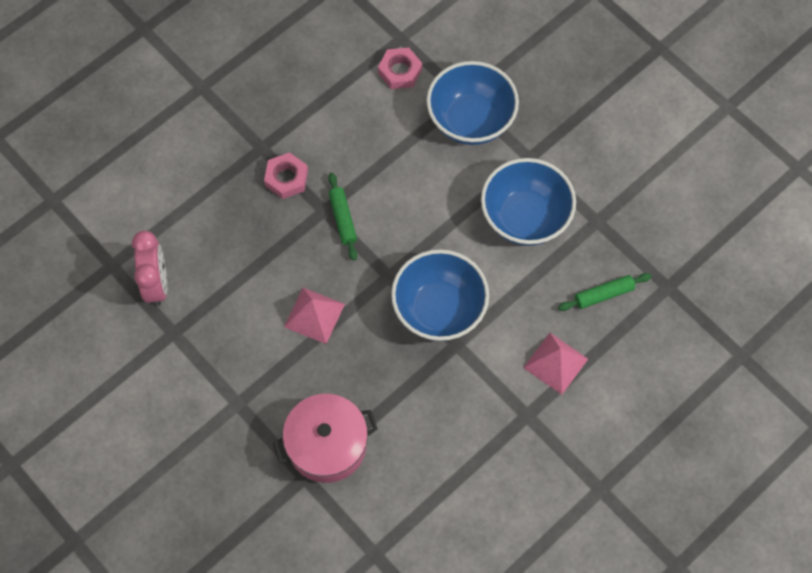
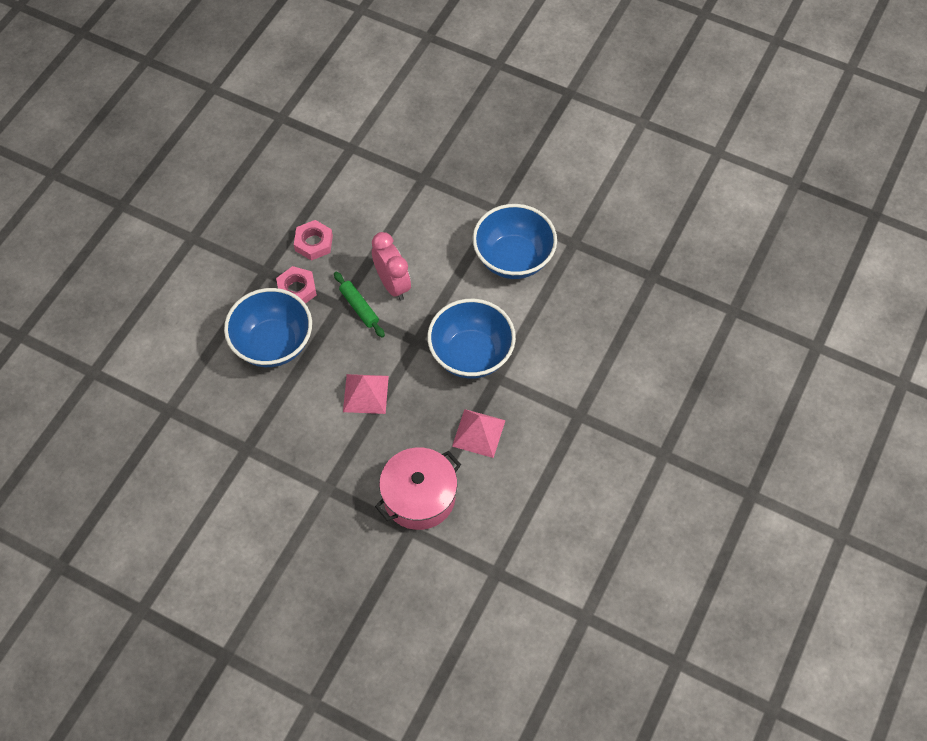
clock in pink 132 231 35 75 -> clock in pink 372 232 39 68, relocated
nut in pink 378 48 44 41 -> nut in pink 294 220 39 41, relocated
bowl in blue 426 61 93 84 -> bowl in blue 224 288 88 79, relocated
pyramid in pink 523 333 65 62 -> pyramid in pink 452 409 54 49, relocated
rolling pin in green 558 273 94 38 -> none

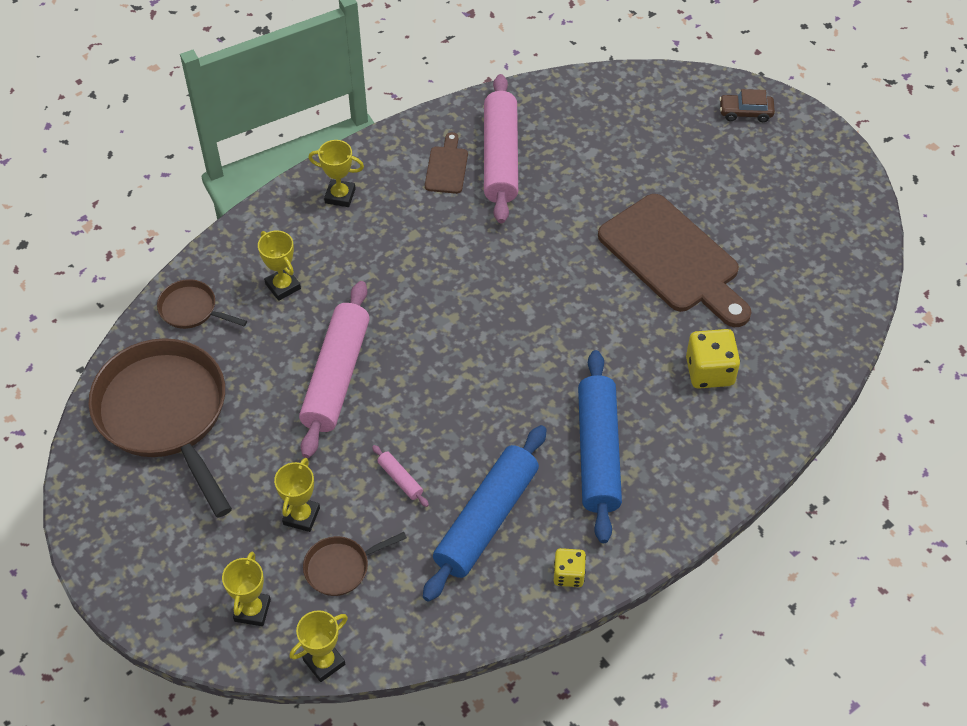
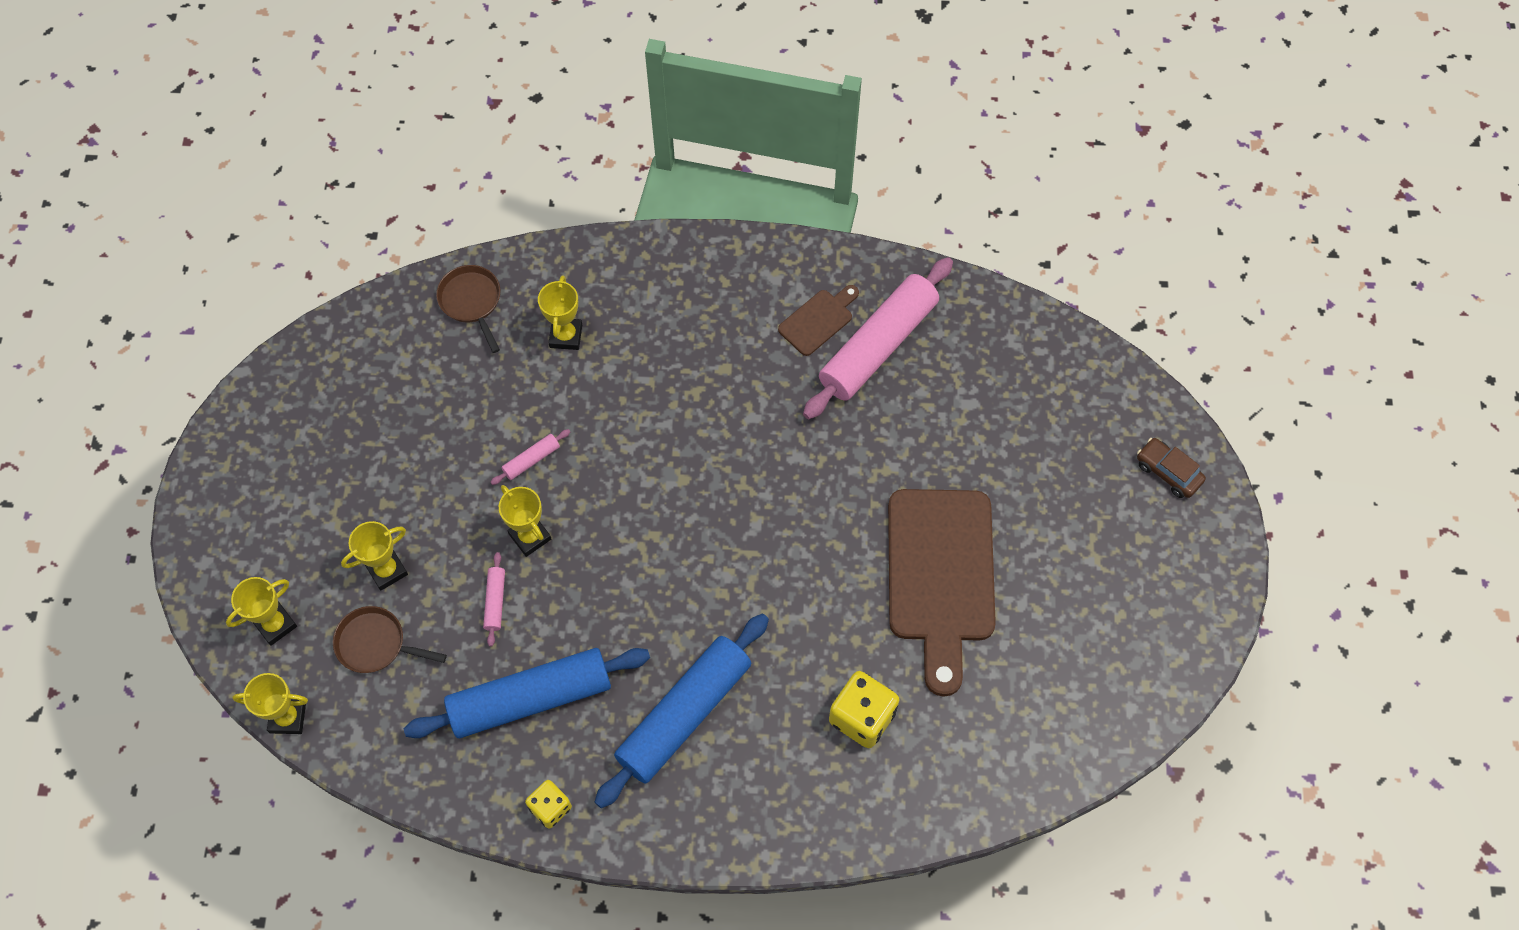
pan in brown 89 338 143 180 -> none
rolling pin in pink 299 281 71 177 -> rolling pin in pink 490 429 80 56, x0.40
trophy in yellow 309 140 55 67 -> trophy in yellow 499 485 52 72, relocated

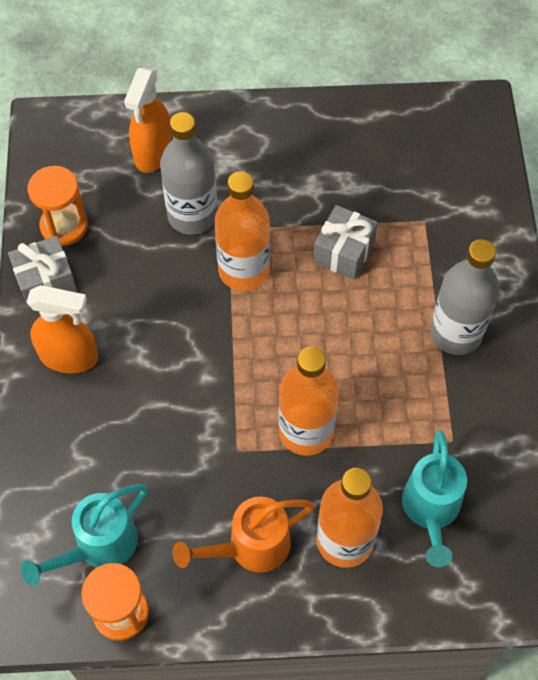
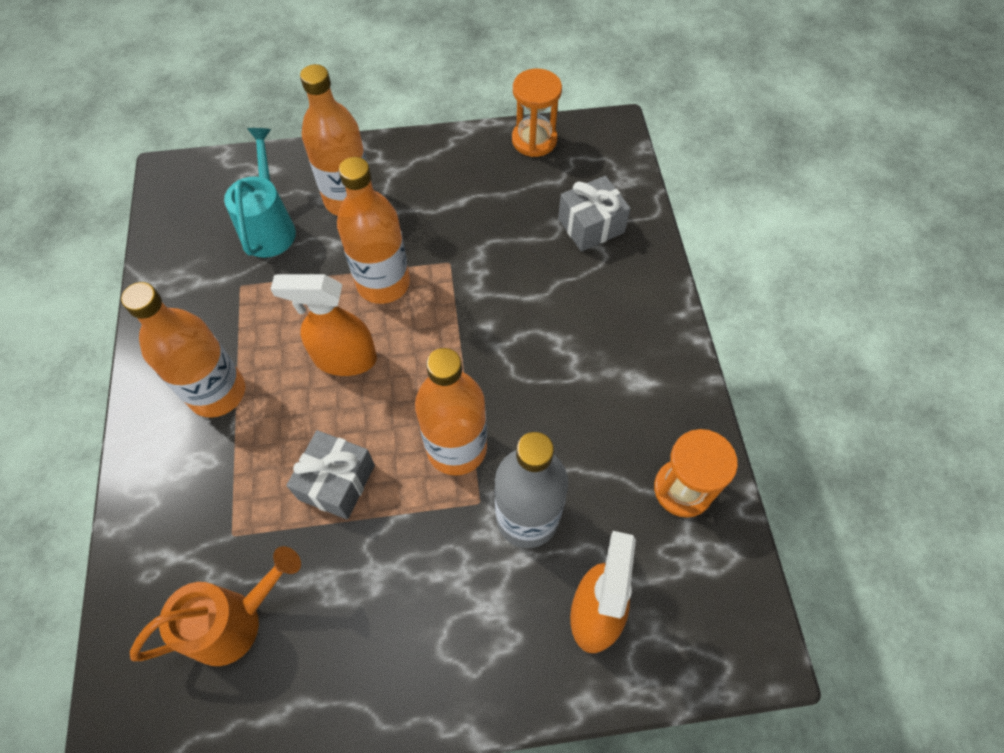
gift in grey 8 236 69 72 -> gift in grey 558 176 73 75, relocated
watering can in turquoise 20 484 128 102 -> none
spray bottle in orange 26 285 72 88 -> spray bottle in orange 271 274 106 102, relocated
watering can in orange 173 496 141 77 -> watering can in orange 130 546 171 120, relocated
bottle in grey 430 239 69 116 -> bottle in orange 121 282 124 136

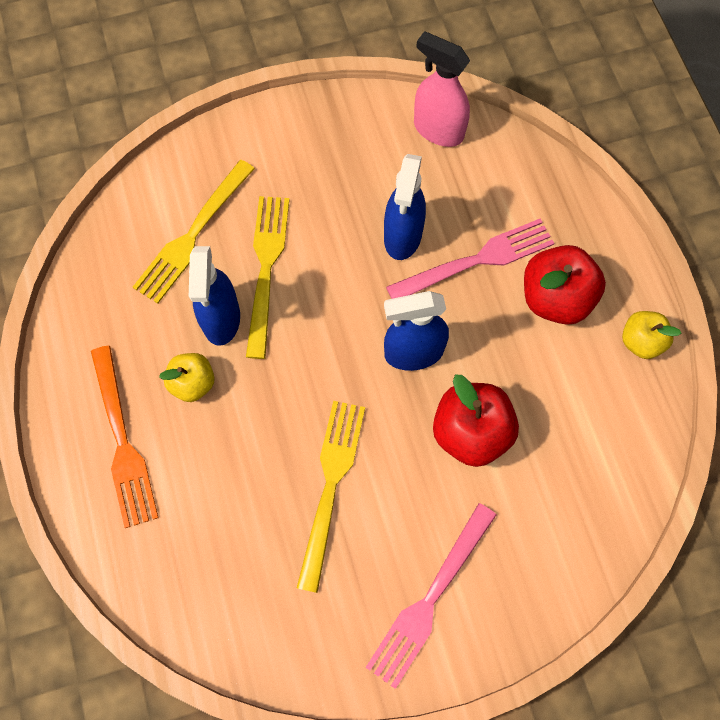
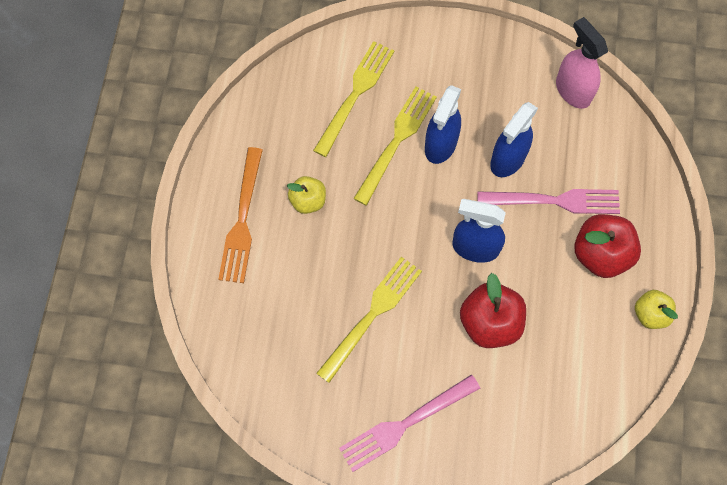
fork in yellow 133 160 122 144 -> fork in yellow 313 41 81 116, 150 degrees clockwise
spray bottle in blue 189 246 51 100 -> spray bottle in blue 425 85 36 79, relocated

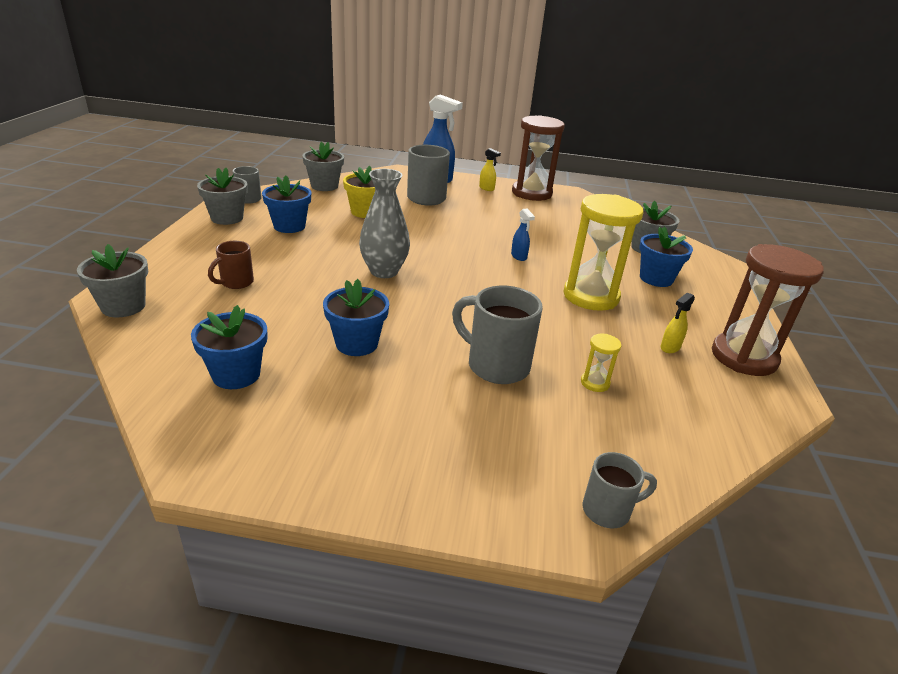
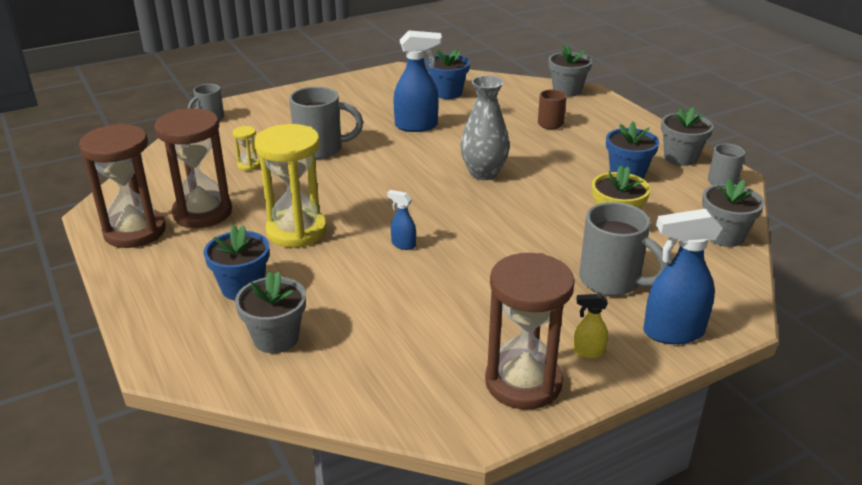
flower pot in blue 323 279 66 77 -> spray bottle in blue 393 31 49 101
spray bottle in yellow 660 293 35 60 -> hourglass in brown 154 108 78 120

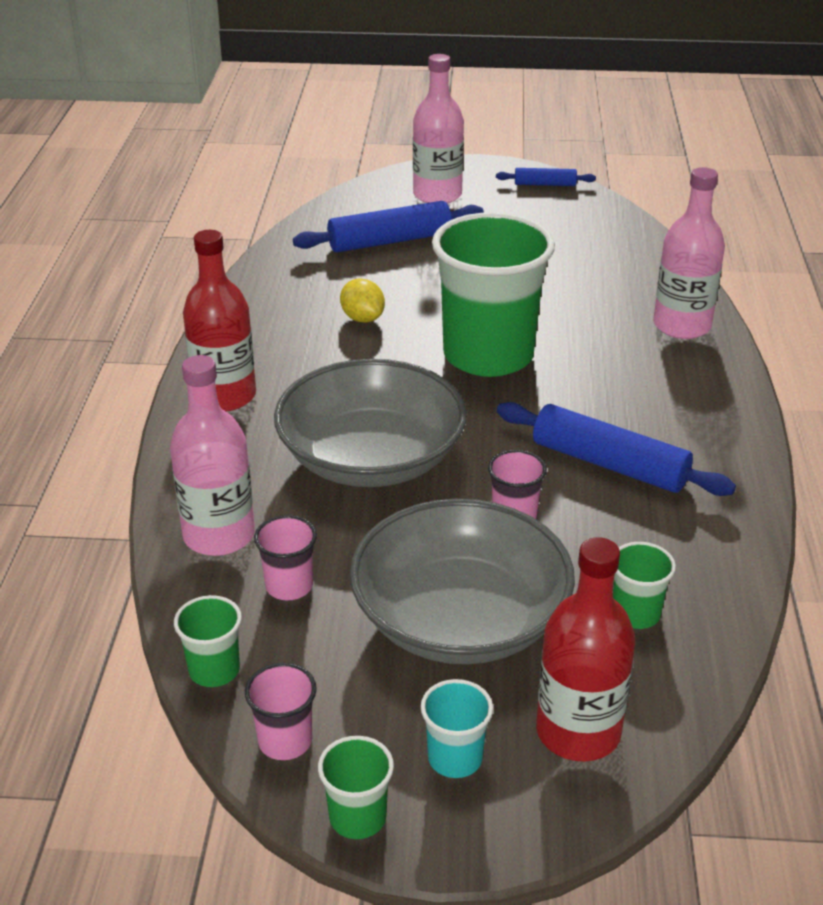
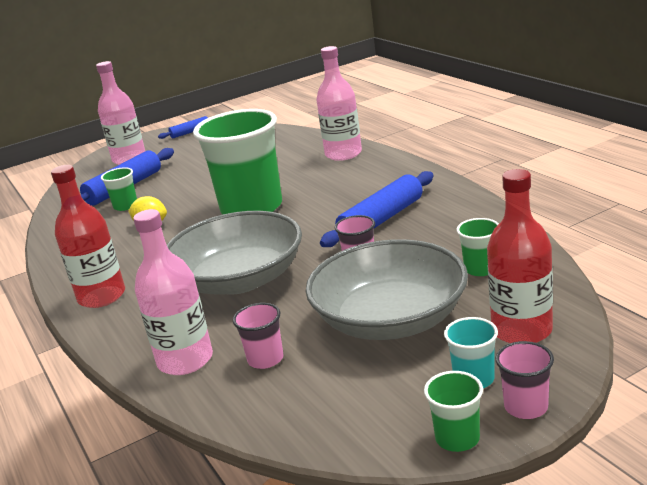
cup in green 174 595 68 92 -> cup in green 101 167 36 44, relocated
cup in pink 245 663 72 97 -> cup in pink 496 341 58 78, relocated
rolling pin in blue 497 402 239 94 -> rolling pin in blue 320 171 114 76, 45 degrees counterclockwise

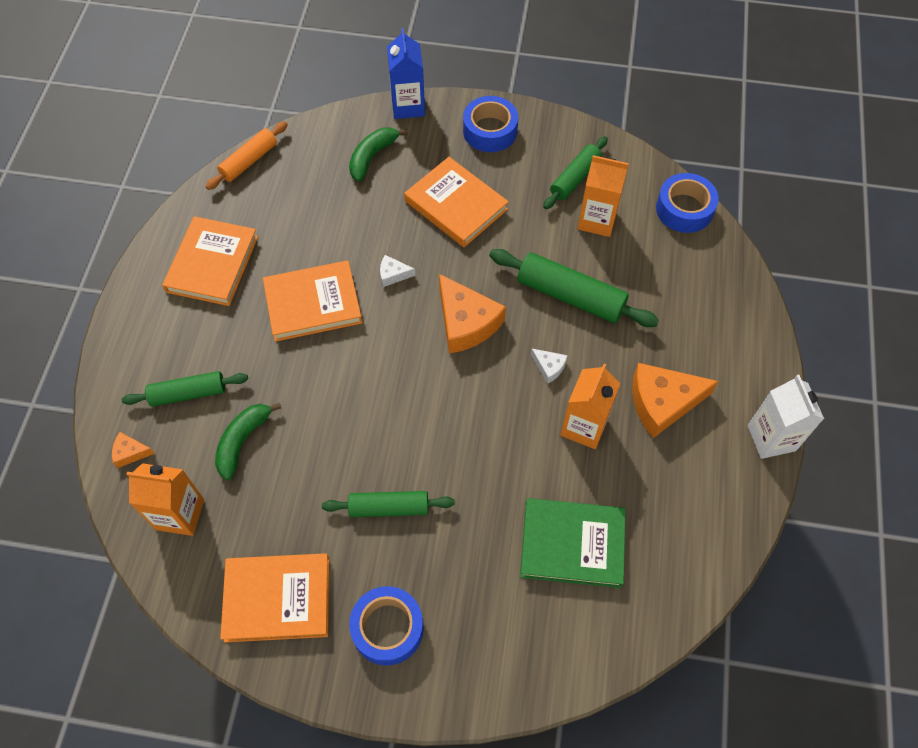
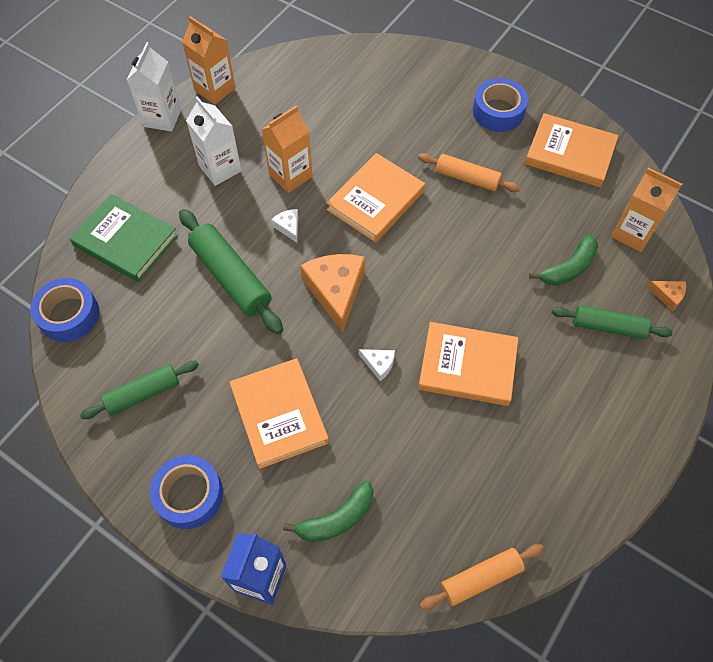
book in orange 162 216 96 90 -> book in orange 326 153 99 90, relocated
rolling pin in green 322 491 133 26 -> rolling pin in orange 418 153 103 39
book in green 520 498 106 90 -> book in green 70 194 108 88, relocated
carton in orange 578 155 51 82 -> carton in orange 182 16 54 89, relocated
cheese in orange 632 363 87 75 -> carton in white 186 97 56 89

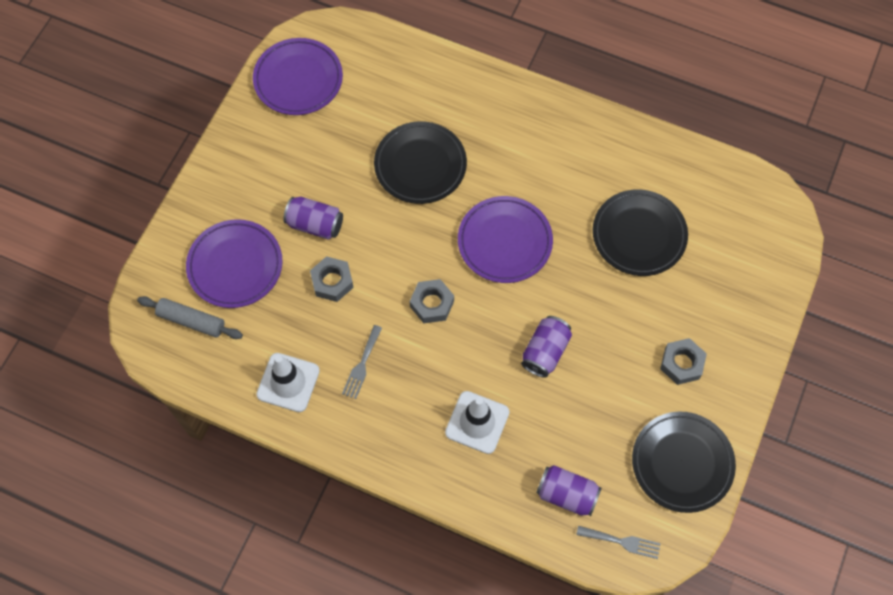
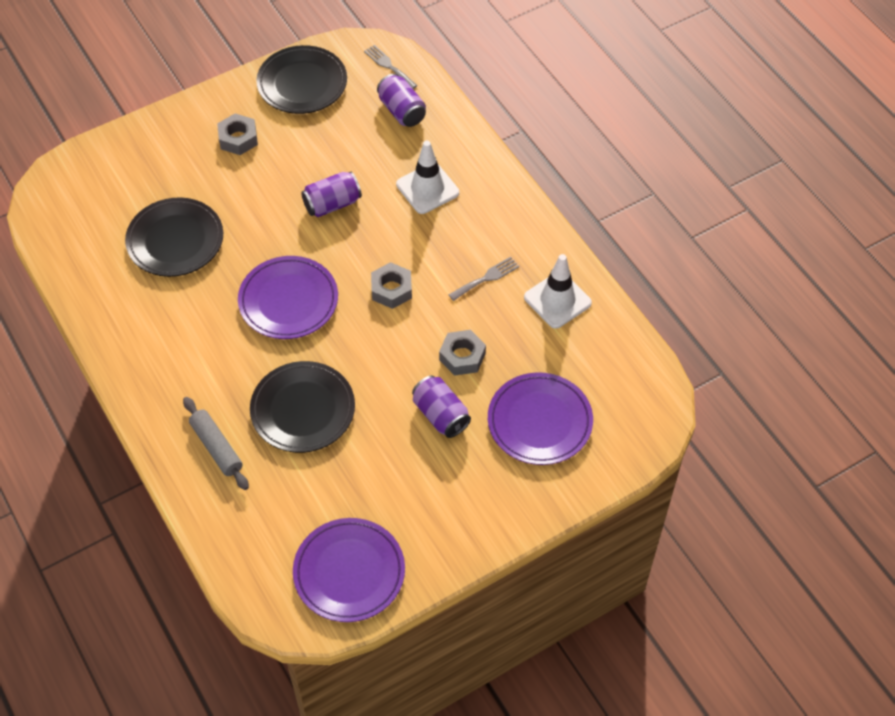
rolling pin in grey 137 296 106 43 -> rolling pin in grey 183 397 66 93, relocated

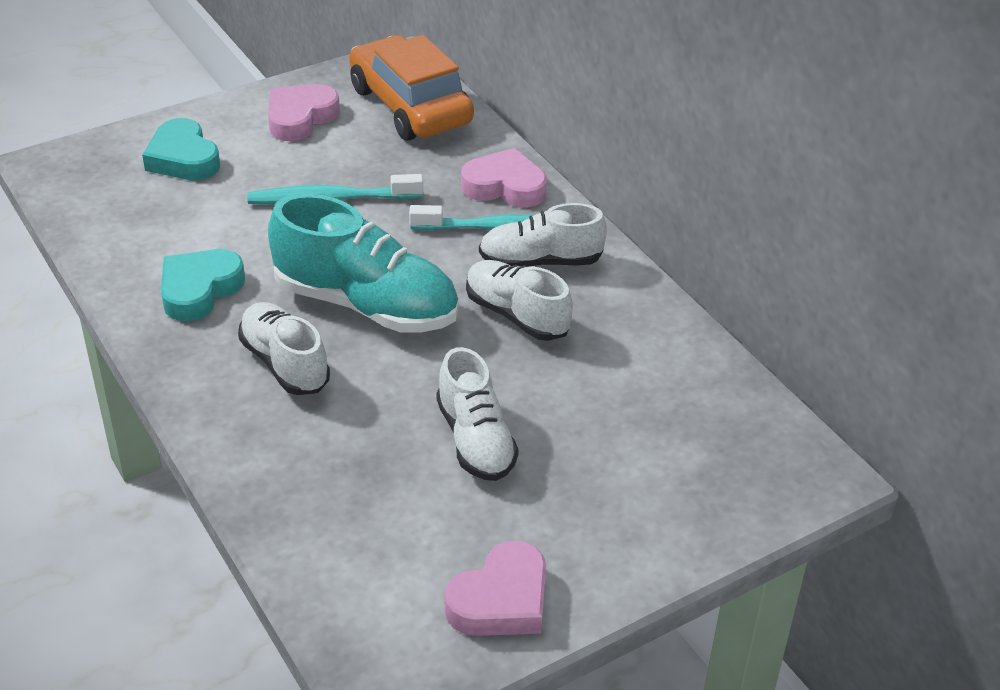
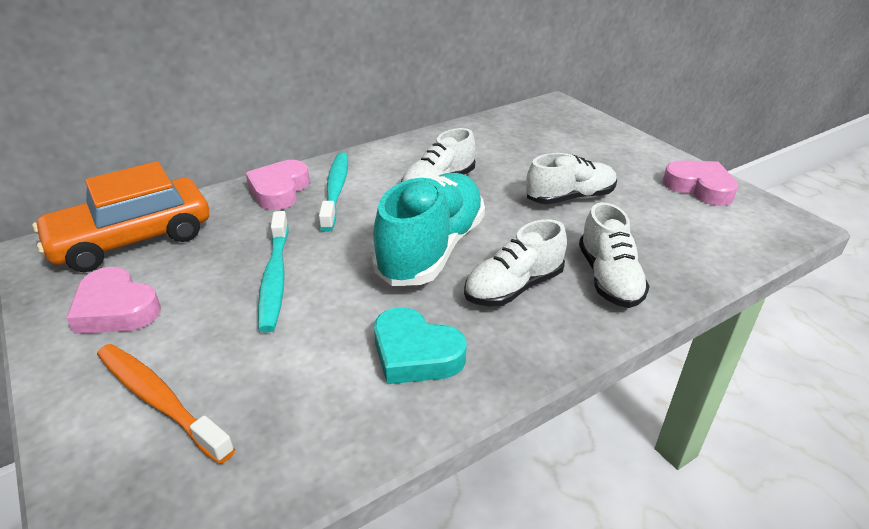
heart in turquoise 142 118 78 62 -> toothbrush in orange 97 344 138 120
shoe in white 479 203 128 64 -> shoe in white 579 202 71 106, relocated

